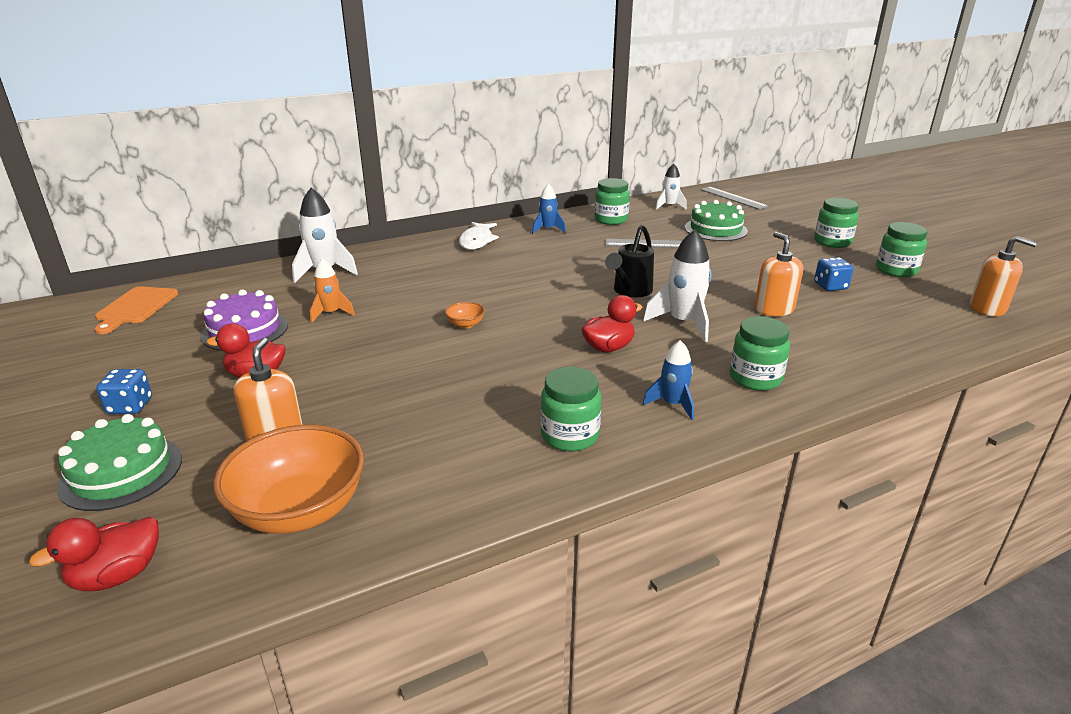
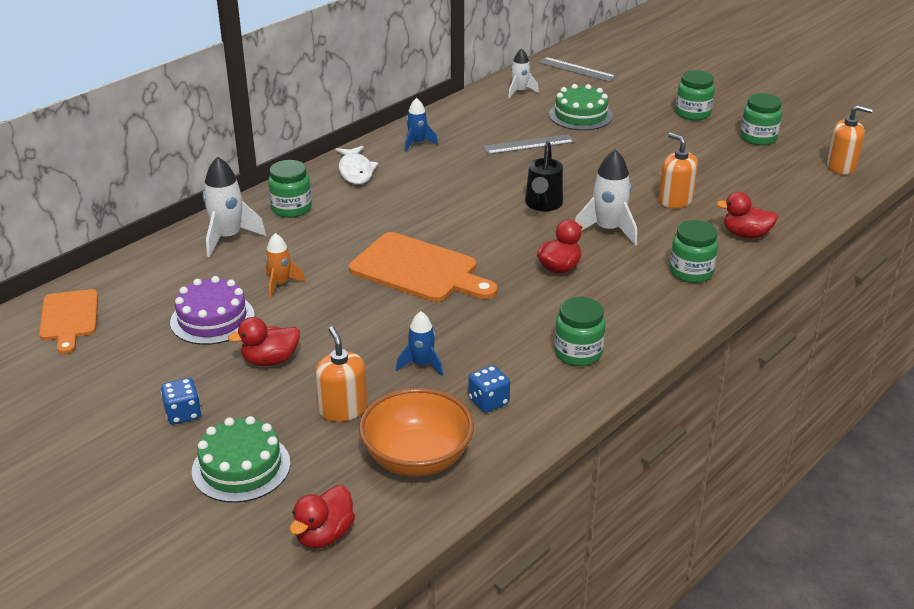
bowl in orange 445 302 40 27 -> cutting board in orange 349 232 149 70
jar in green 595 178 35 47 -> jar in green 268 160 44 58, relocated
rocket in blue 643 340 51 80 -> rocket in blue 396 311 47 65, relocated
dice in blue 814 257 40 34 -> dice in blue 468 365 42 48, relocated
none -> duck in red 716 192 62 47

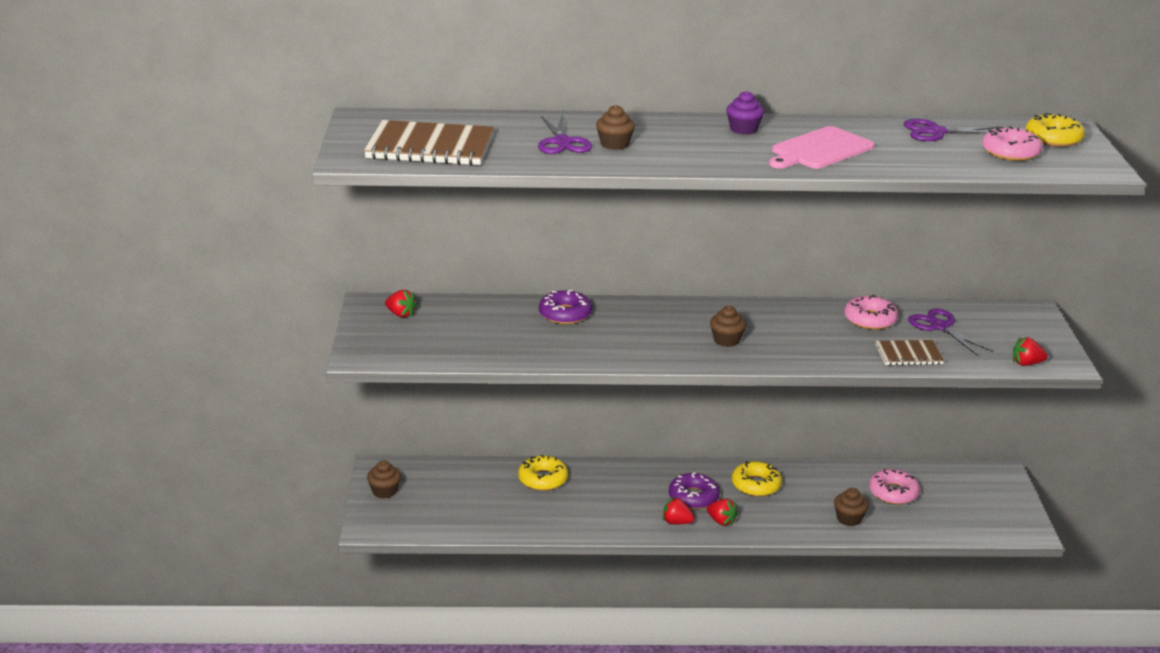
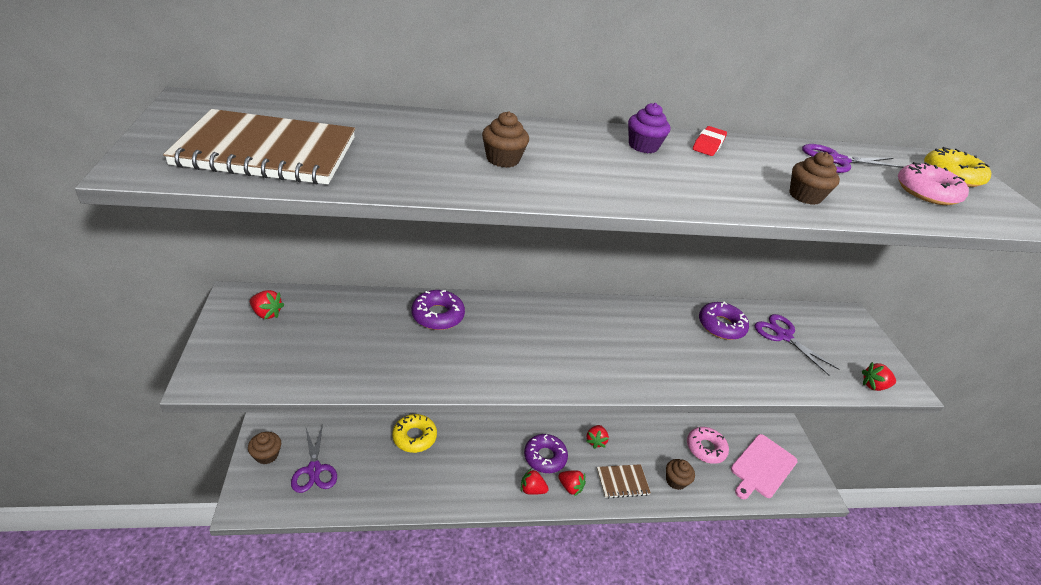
scissors in purple 538 116 54 38 -> scissors in purple 291 424 46 69, relocated
cupcake in brown 710 306 36 41 -> cupcake in brown 789 152 51 53, relocated
donut in yellow 732 461 50 36 -> strawberry in red 586 425 23 24
cutting board in pink 769 126 105 43 -> cutting board in pink 731 434 67 65, relocated
donut in pink 844 295 54 35 -> donut in purple 699 302 50 38
notebook in brown 876 340 68 25 -> notebook in brown 597 464 54 34, relocated
none -> eraser in red 693 126 34 30

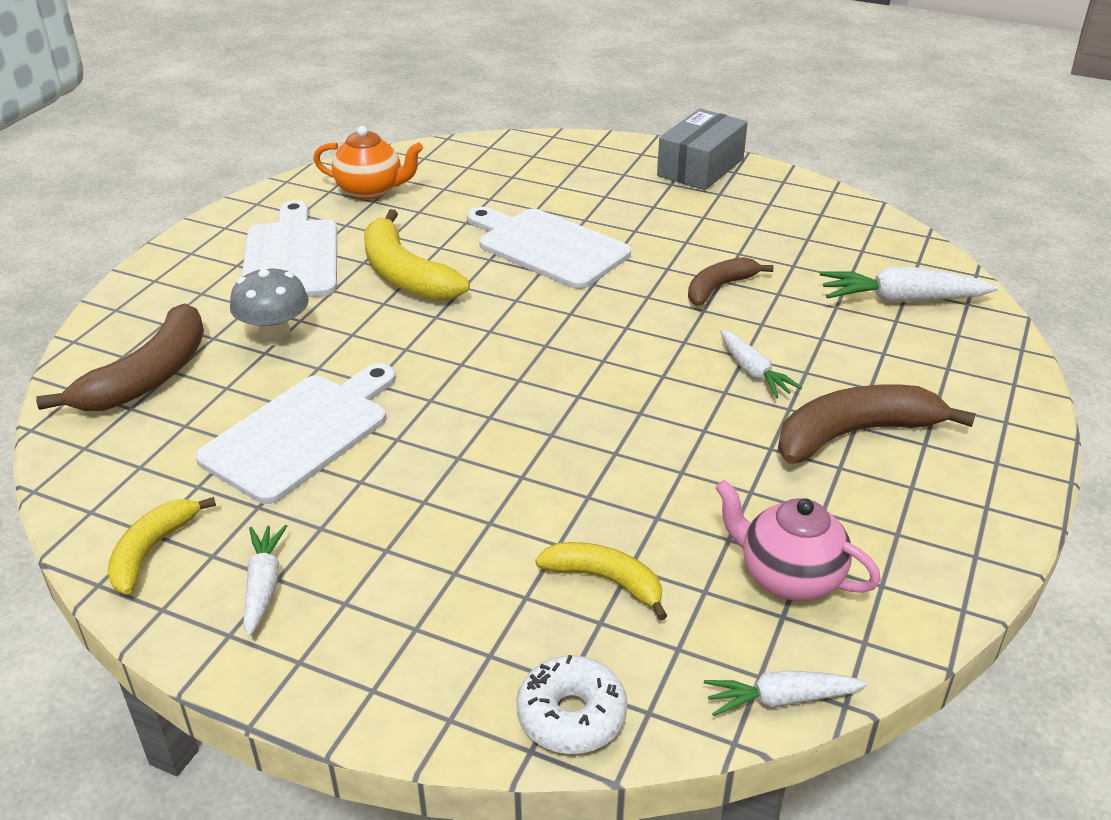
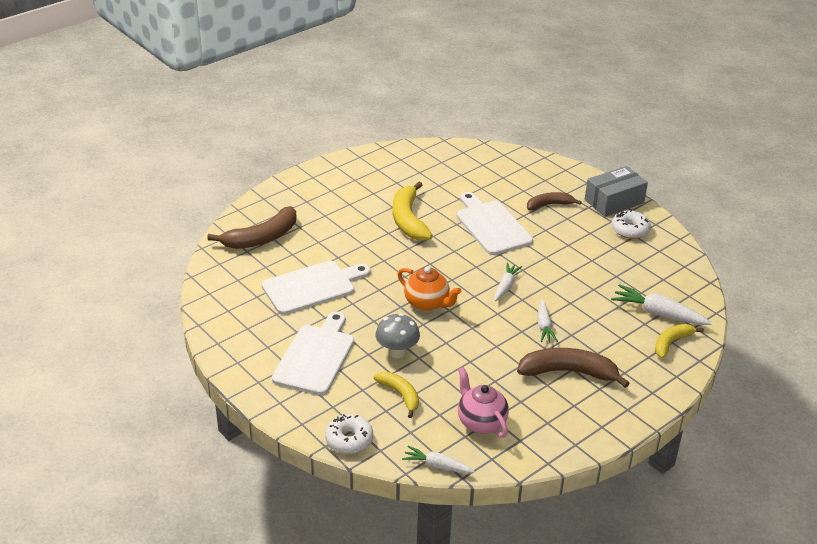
banana in yellow 107 497 109 98 -> banana in yellow 655 324 49 34, relocated
mushroom in grey 230 266 79 79 -> mushroom in grey 375 313 45 45, relocated
cutting board in white 242 200 95 97 -> cutting board in white 272 312 82 83, relocated
carrot in white 243 525 44 112 -> carrot in white 494 263 28 38, relocated
teapot in orange 313 126 110 74 -> teapot in orange 398 266 63 45, relocated
banana in brown 688 257 86 49 -> banana in brown 527 192 54 18, relocated
none -> donut in white 611 210 40 29

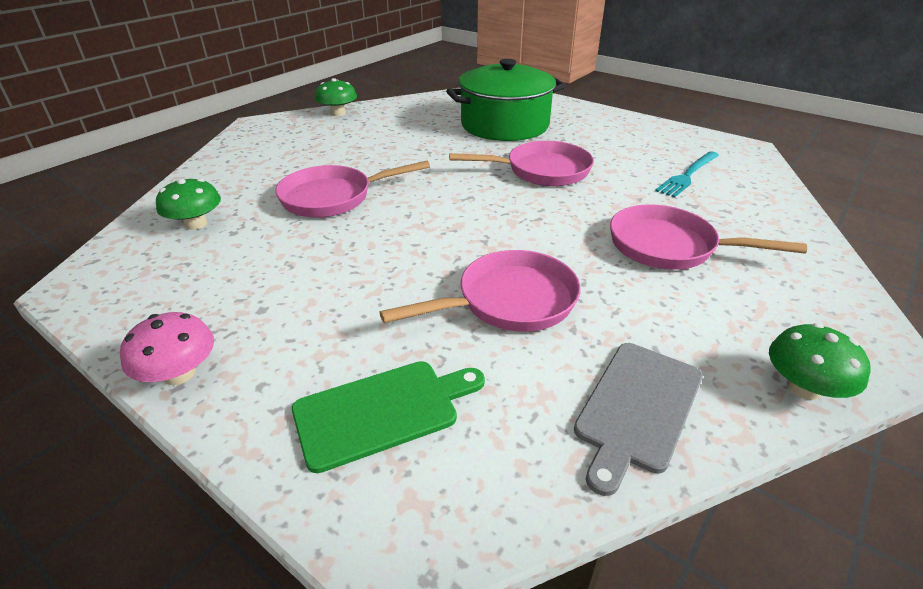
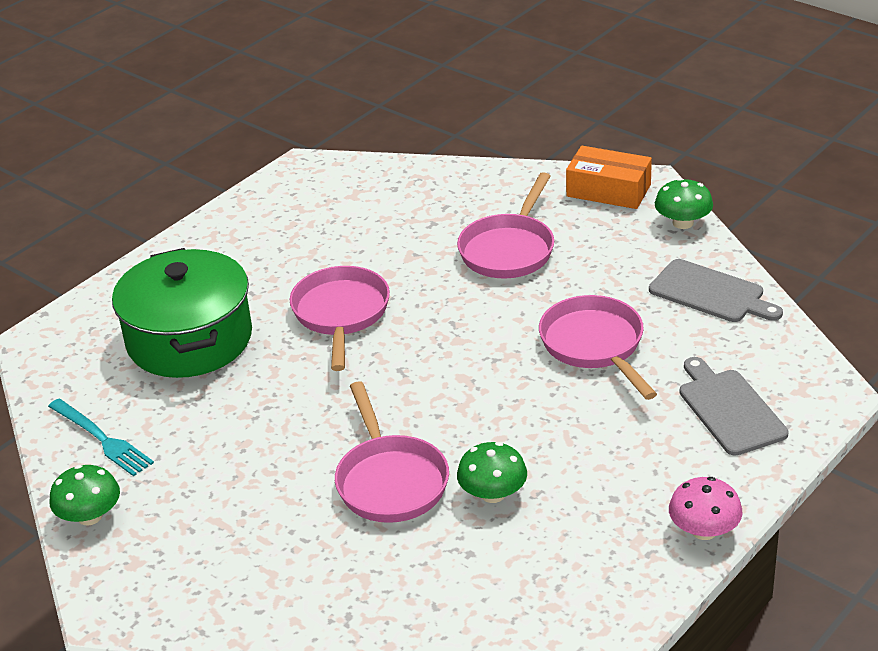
mushroom in green 156 179 65 51 -> mushroom in green 457 442 70 61, relocated
cutting board in green 292 361 193 112 -> cutting board in grey 680 357 109 99
fork in turquoise 655 151 64 47 -> fork in turquoise 48 399 106 77, relocated
none -> box in orange 566 146 86 63

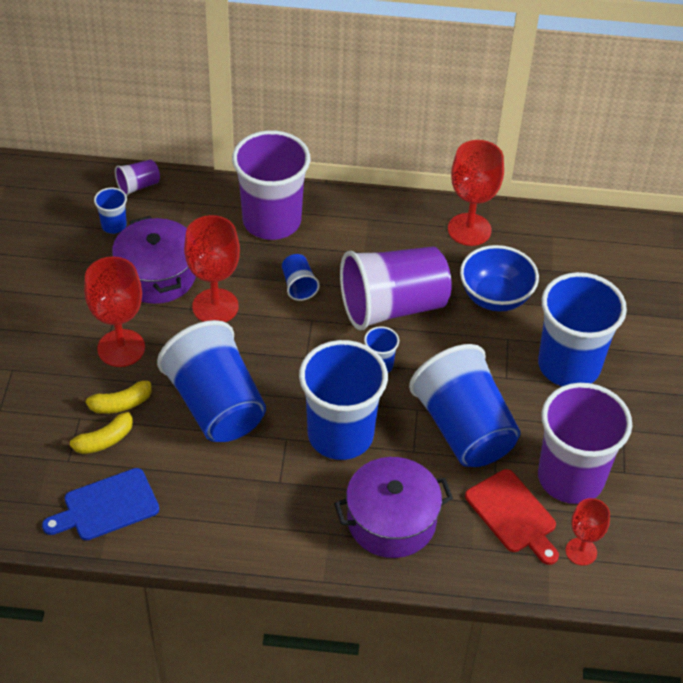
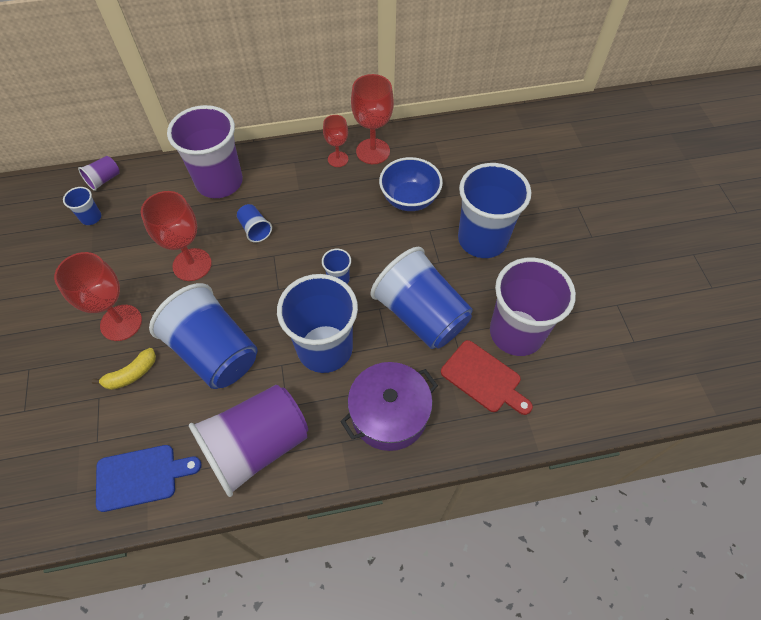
cutting board in blue 42 468 117 72 -> cutting board in blue 96 445 106 67, 150 degrees counterclockwise
banana in yellow 62 412 71 42 -> none
pot in purple 112 216 84 88 -> none
cup in purple 340 246 112 84 -> cup in purple 189 385 119 112, relocated
goblet in red 566 498 44 68 -> goblet in red 323 115 25 52, relocated

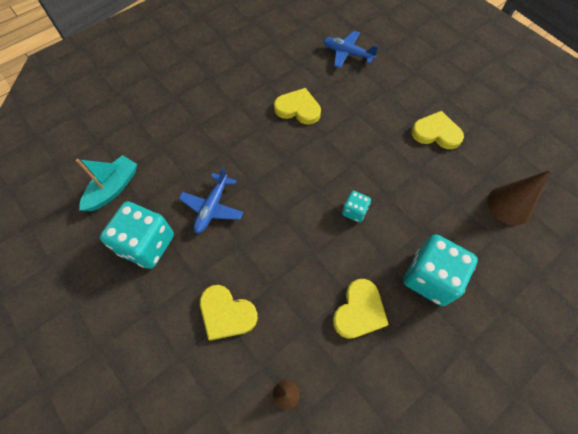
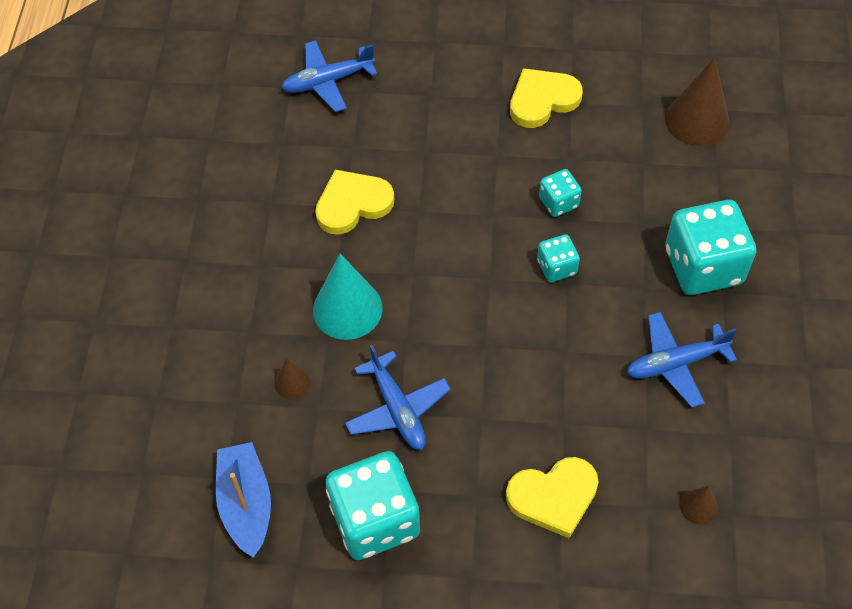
boat in turquoise 76 155 61 56 -> boat in blue 216 442 55 116
heart in yellow 333 279 56 60 -> plane in blue 627 312 110 96
none -> cone in brown 274 358 36 41
none -> cone in turquoise 313 254 70 86
none -> dice in turquoise 539 169 43 48

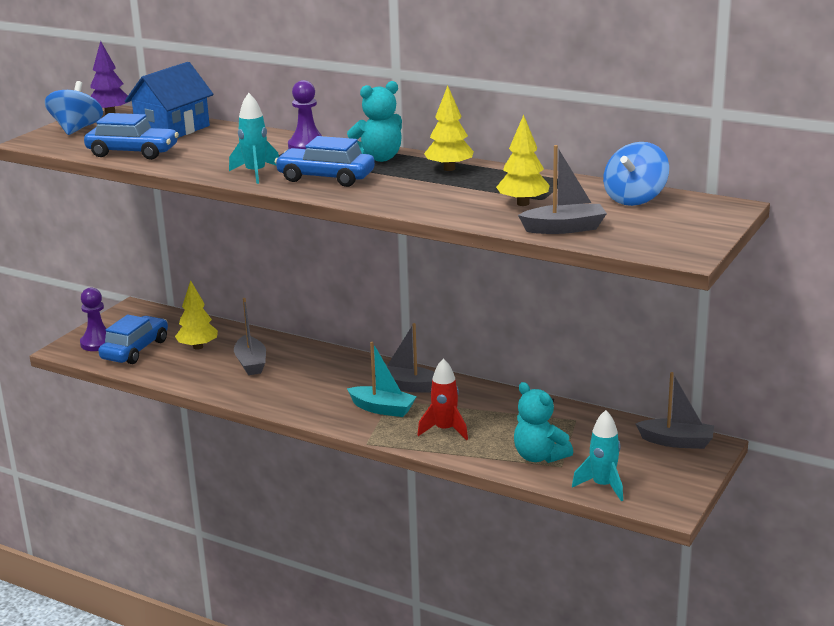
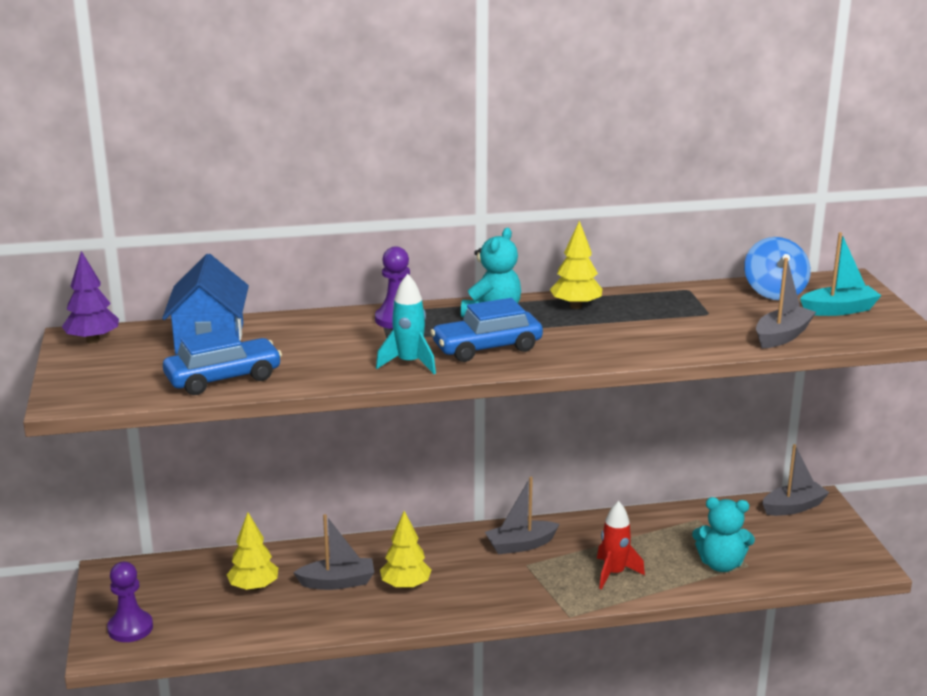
spinning top in blue 45 81 58 54 -> none
car in blue 98 315 70 49 -> none
boat in grey 234 298 32 77 -> boat in grey 293 514 82 76, 45 degrees counterclockwise
boat in turquoise 347 342 70 75 -> boat in turquoise 800 232 82 84, relocated
tree in yellow 496 115 54 91 -> tree in yellow 380 511 51 79, relocated
rocket in turquoise 572 410 51 91 -> none

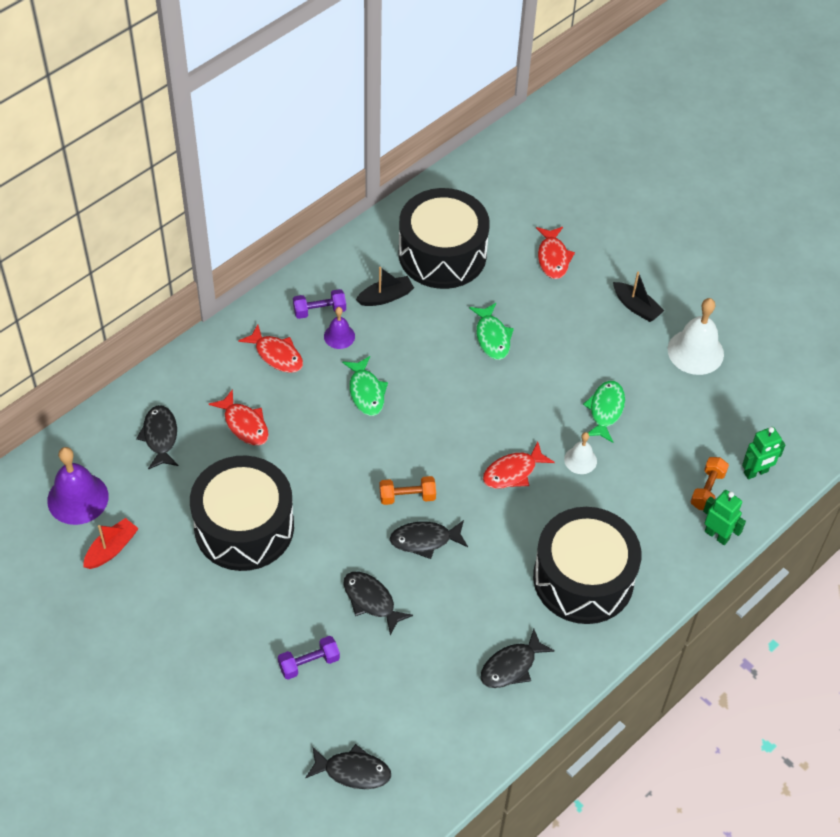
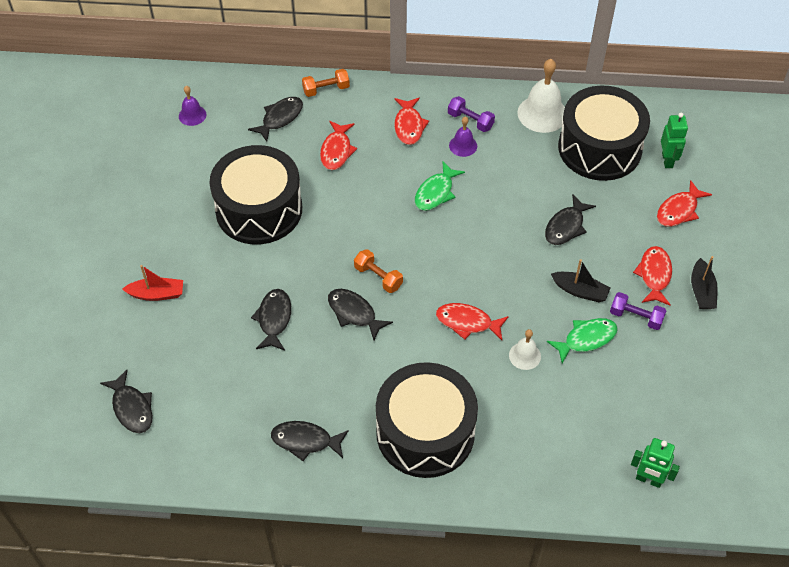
bell in purple 47 447 62 78 -> bell in purple 179 86 28 40, x0.55
boat in red 83 518 56 51 -> boat in red 122 265 61 36, relocated
dumbbell in purple 278 636 62 44 -> dumbbell in purple 610 292 57 38, relocated
boat in black 356 267 58 39 -> boat in black 551 259 60 43, relocated
fish in green 469 303 45 57 -> fish in black 545 194 51 51
bell in white 668 298 56 77 -> bell in white 517 59 48 74, relocated
dumbbell in orange 691 457 38 53 -> dumbbell in orange 302 69 48 28, relocated
robot in green 703 490 43 55 -> robot in green 661 113 27 55, relocated
none -> fish in red 633 246 39 59

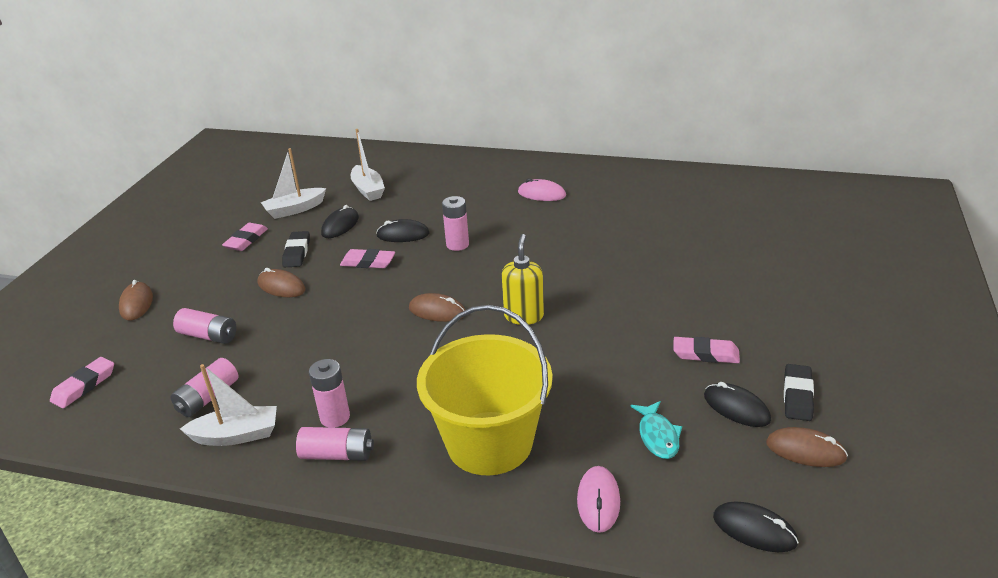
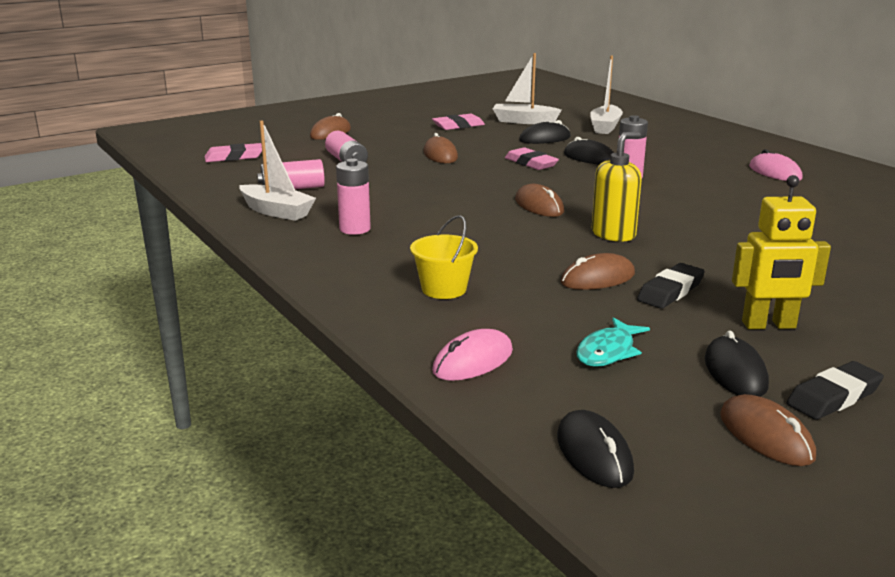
eraser in black 282 231 28 36 -> eraser in black 637 263 68 46, relocated
battery in pink 296 427 78 34 -> none
bucket in yellow 417 305 136 170 -> bucket in yellow 410 215 68 84, x0.45
eraser in pink 673 337 67 26 -> robot in yellow 732 175 99 154
none -> mouse in brown 561 253 74 37

